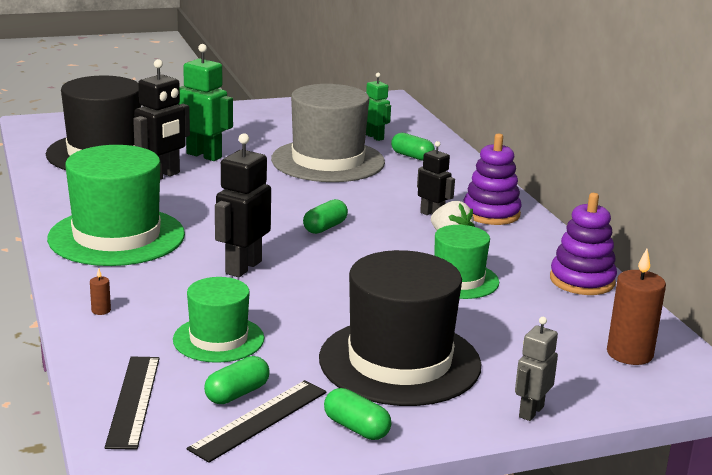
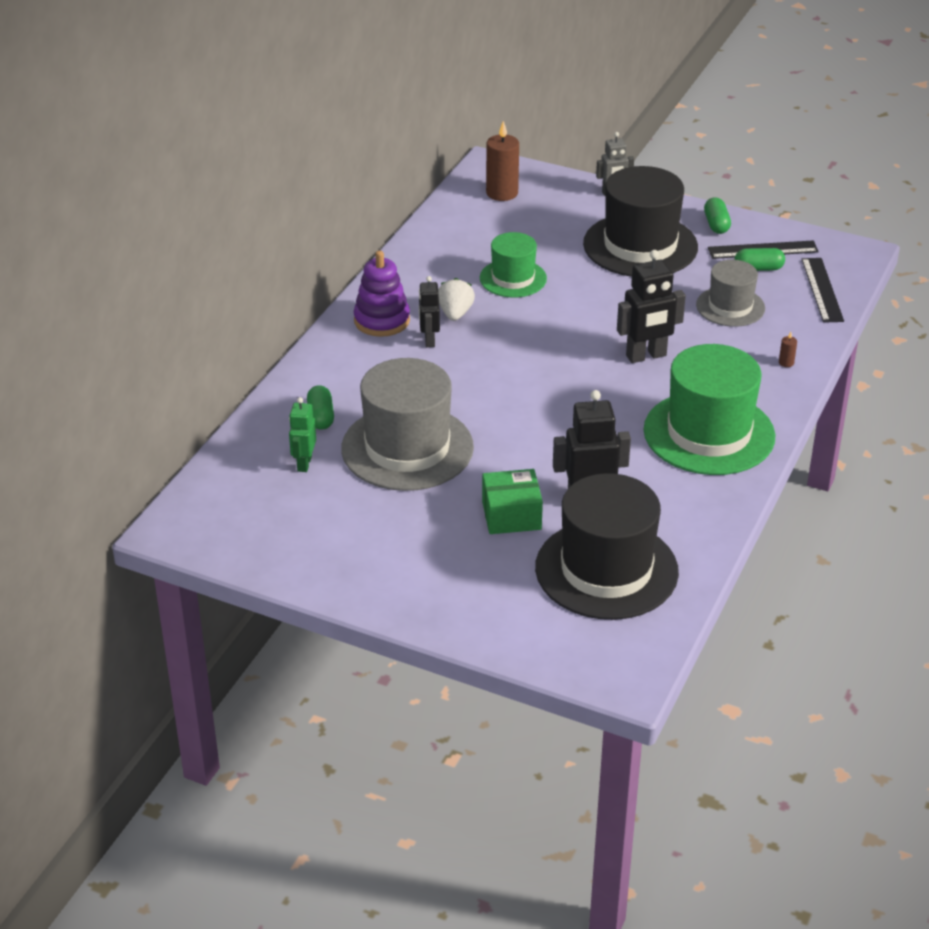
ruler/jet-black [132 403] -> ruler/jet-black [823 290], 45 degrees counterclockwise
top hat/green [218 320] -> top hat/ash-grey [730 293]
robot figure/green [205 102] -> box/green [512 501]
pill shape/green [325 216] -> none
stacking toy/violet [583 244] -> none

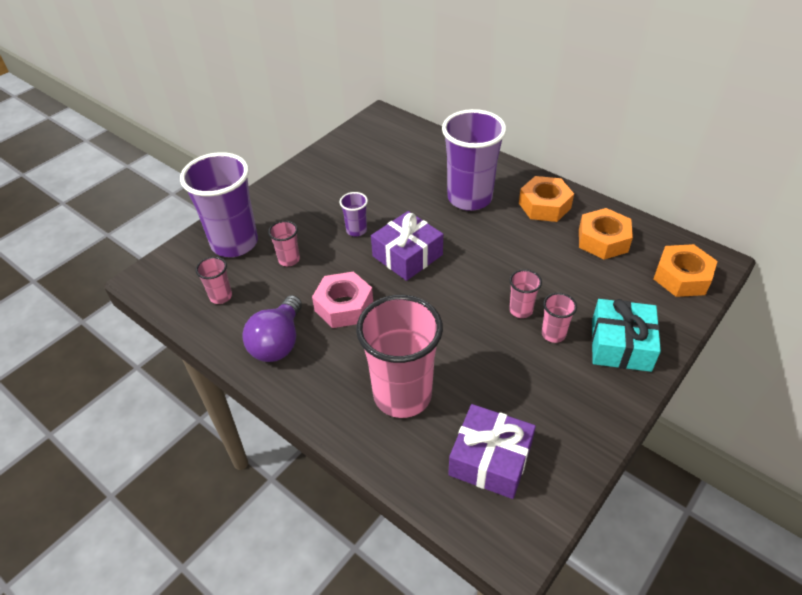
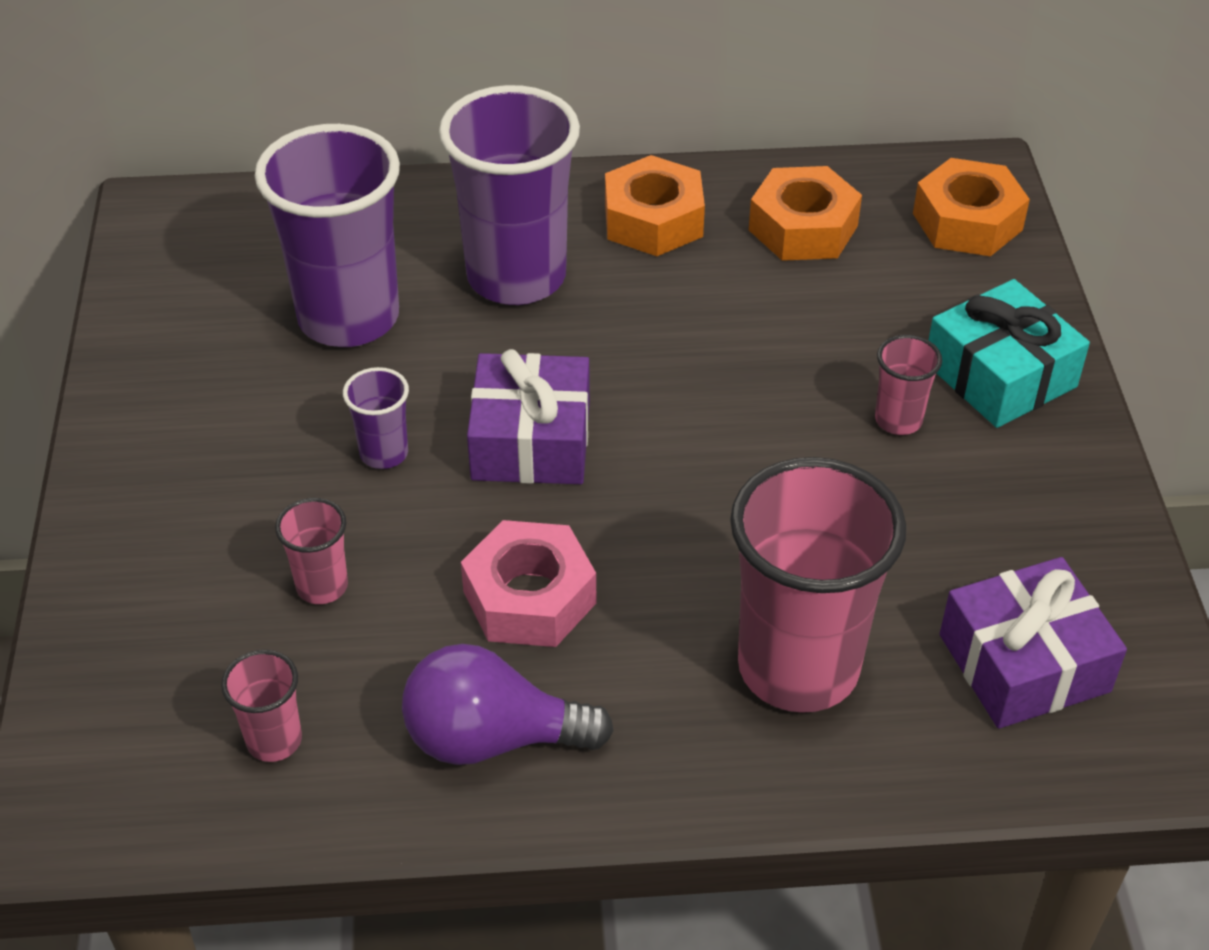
beaker/violet [219 204] -> beaker/violet [327 235], relocated
bulb/violet [272 328] -> bulb/violet [508 704], 120 degrees clockwise
beaker/rose-pink [525 293] -> none

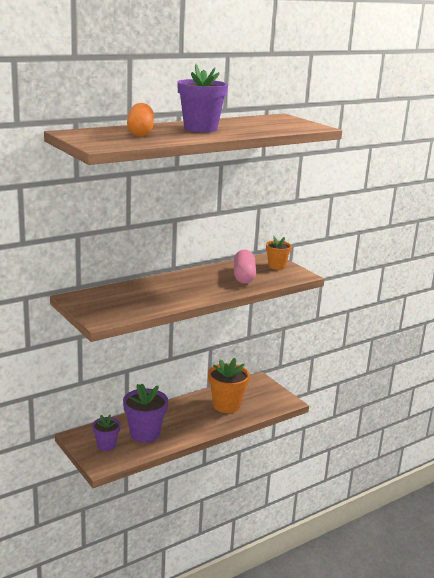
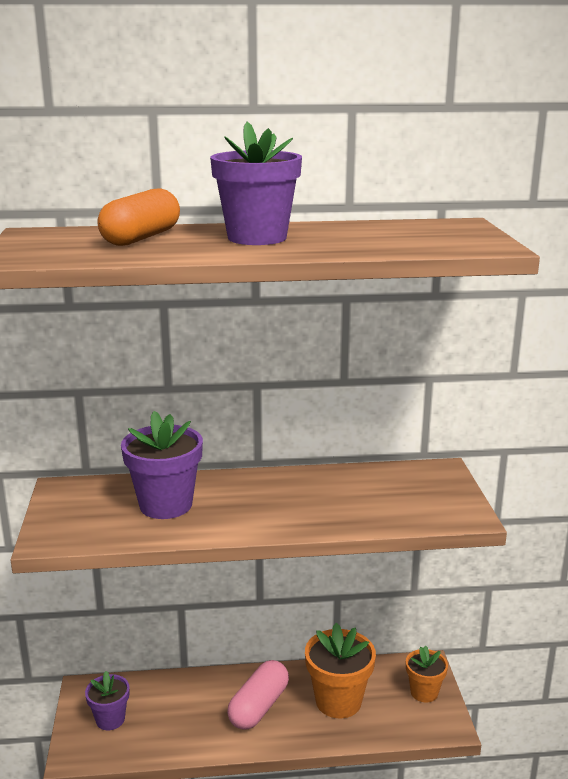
flower pot/violet [145 413] -> flower pot/violet [162 465], relocated
pill shape/rose-pink [245 267] -> pill shape/rose-pink [258 695], relocated
flower pot/orange-coloured [279 253] -> flower pot/orange-coloured [427 673], relocated

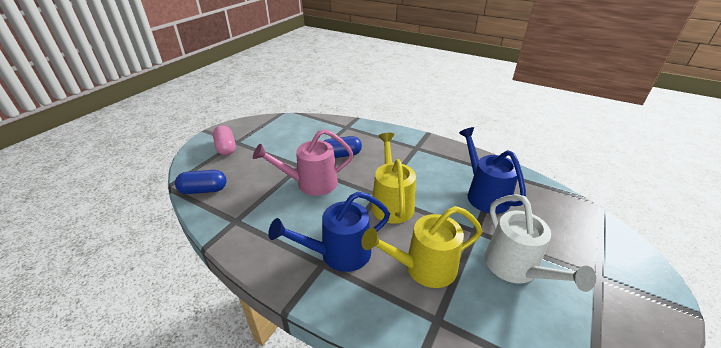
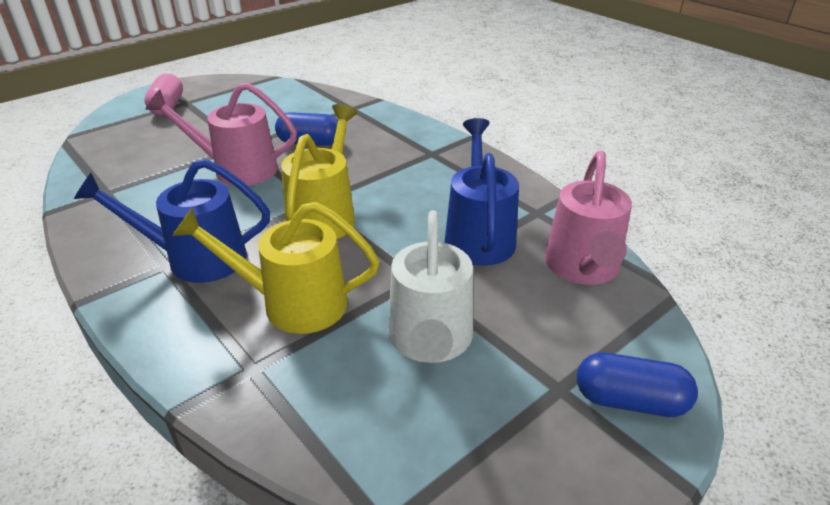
pill shape/royal blue [200 182] -> pill shape/royal blue [637 385], relocated
none -> watering can/rose-pink [588 218]

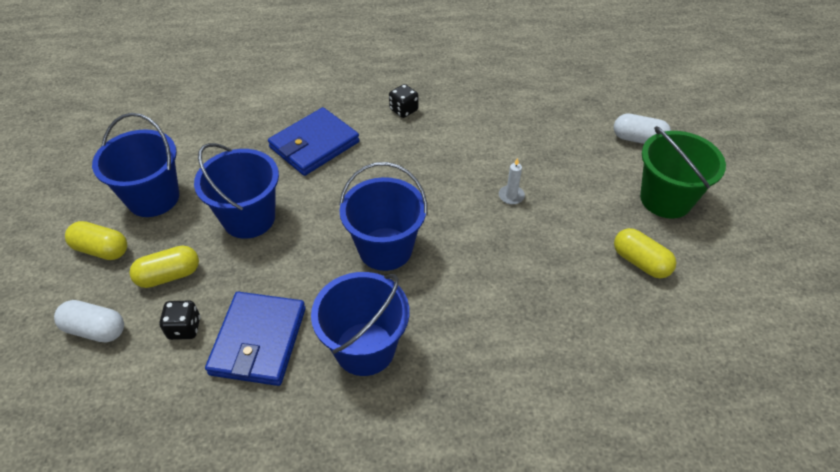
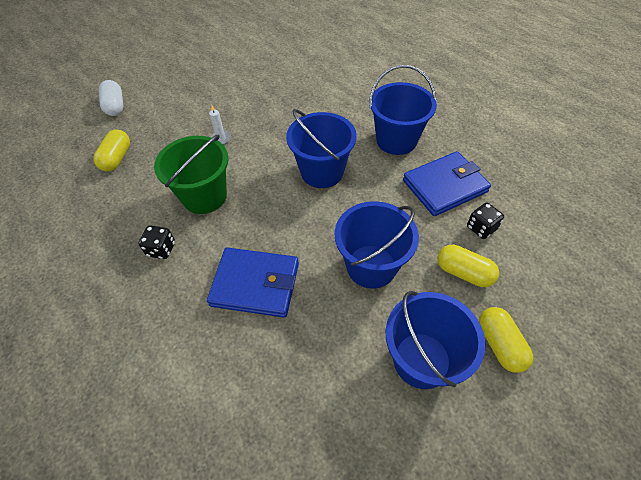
pill shape/snow-white [89 321] -> none
pill shape/bright yellow [645 253] -> pill shape/bright yellow [111 150], relocated
bucket/green [683 172] -> bucket/green [191 174], relocated

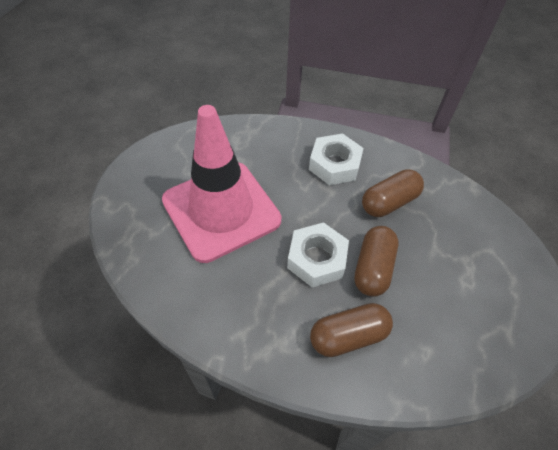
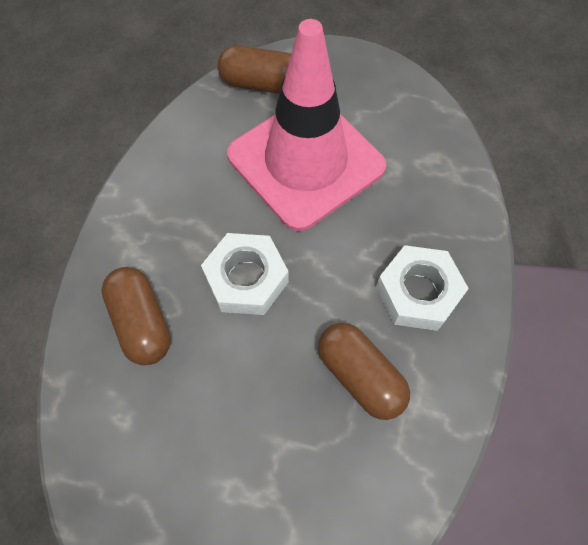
pill shape/brown [376 261] -> pill shape/brown [254 69], relocated

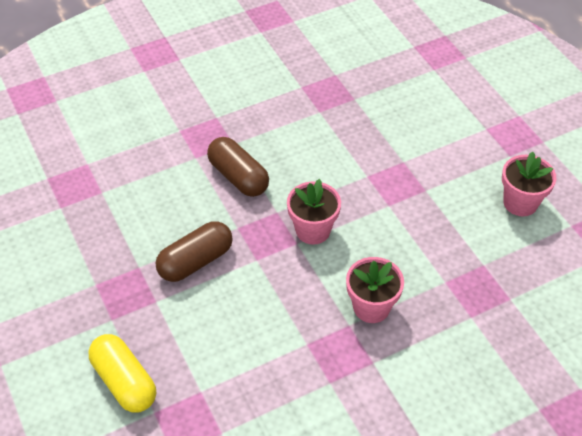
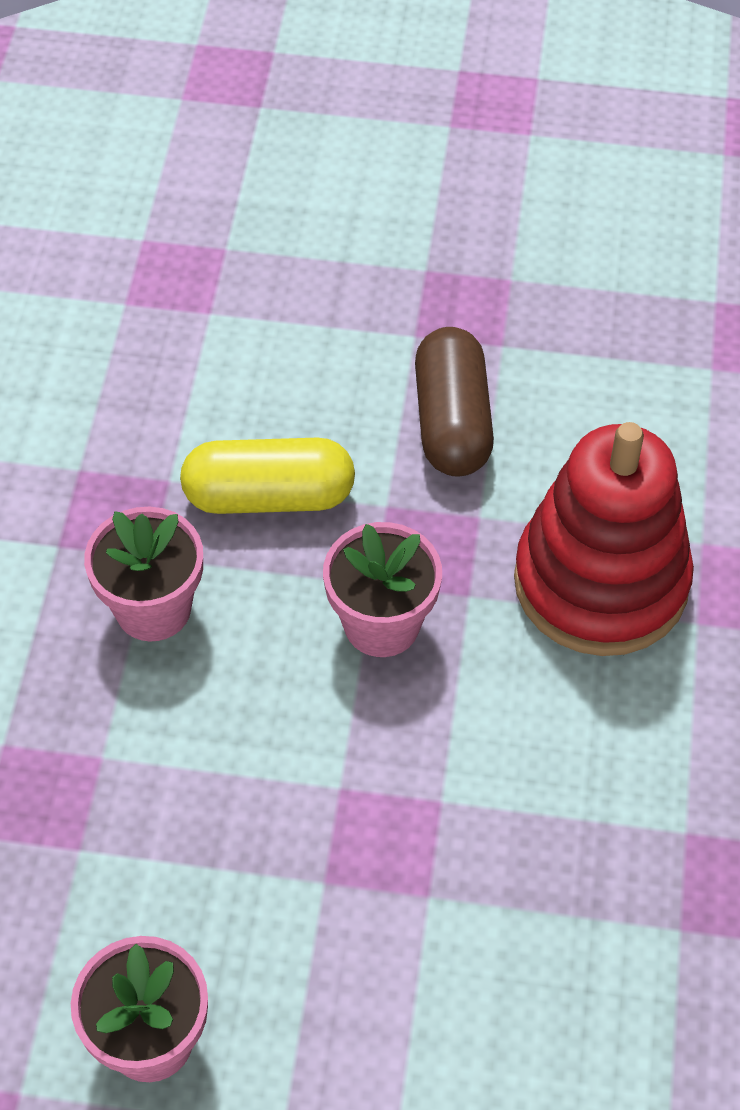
pill shape/bright yellow [122 373] -> pill shape/bright yellow [267 476], relocated
pill shape/brown [238 167] -> stacking toy/red [604 539]

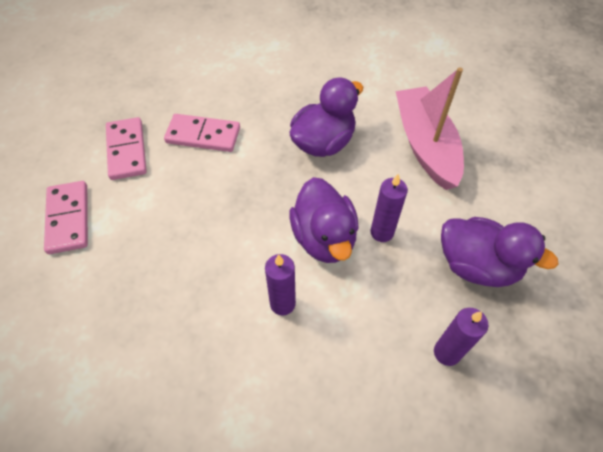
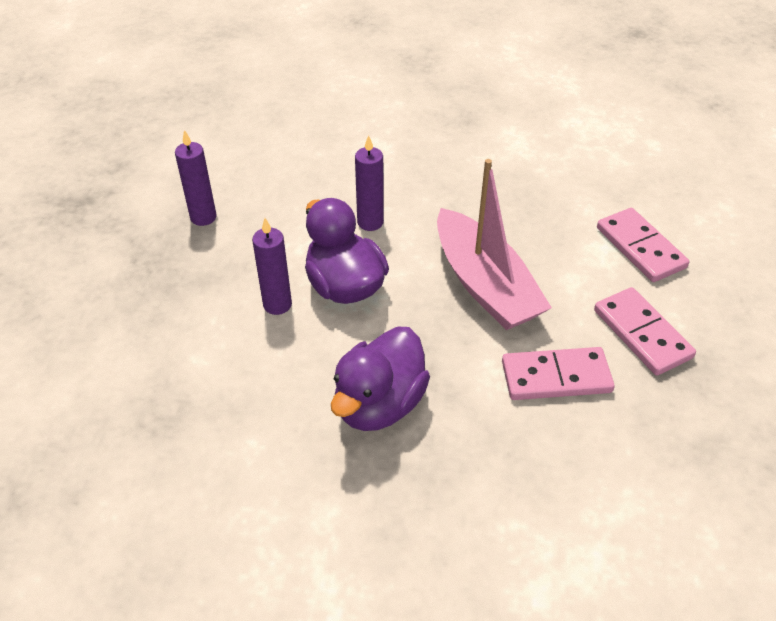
sailboat/rose-pink [430 128] -> sailboat/rose-pink [494 244], relocated
rubber duck/violet [499 252] -> none

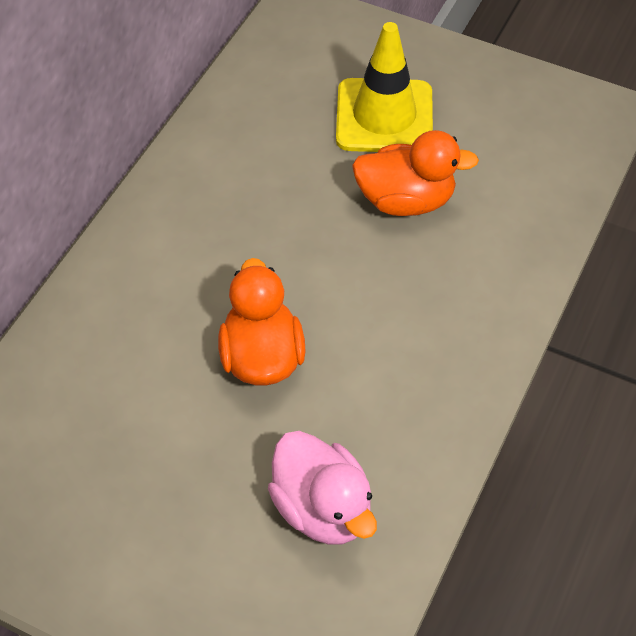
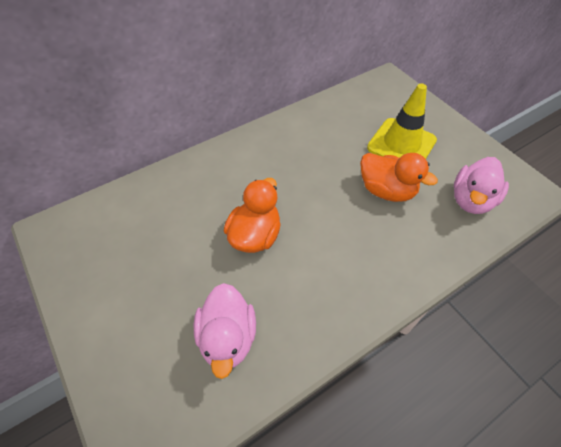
none -> rubber duck/rose-pink [481 185]

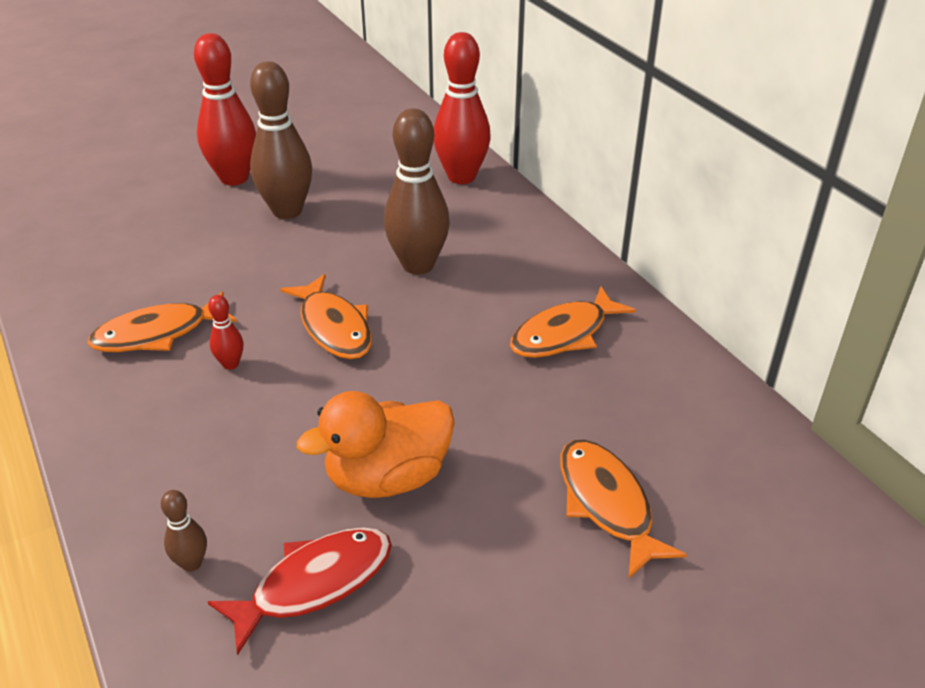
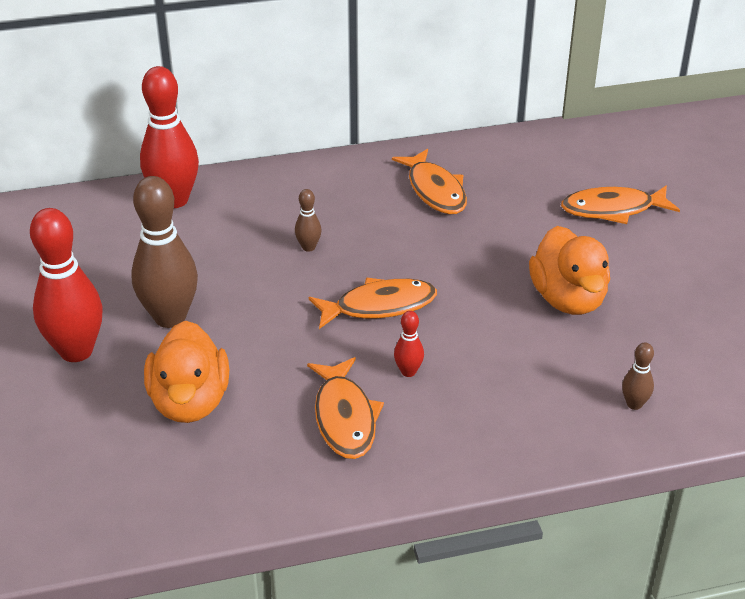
fish figure/red [300 591] -> none
tenpin/brown [417 191] -> tenpin/brown [308 220], x0.45
none -> rubber duck/orange-coloured [186 372]

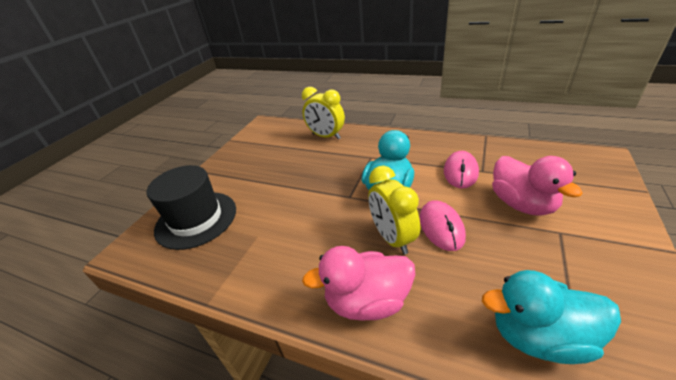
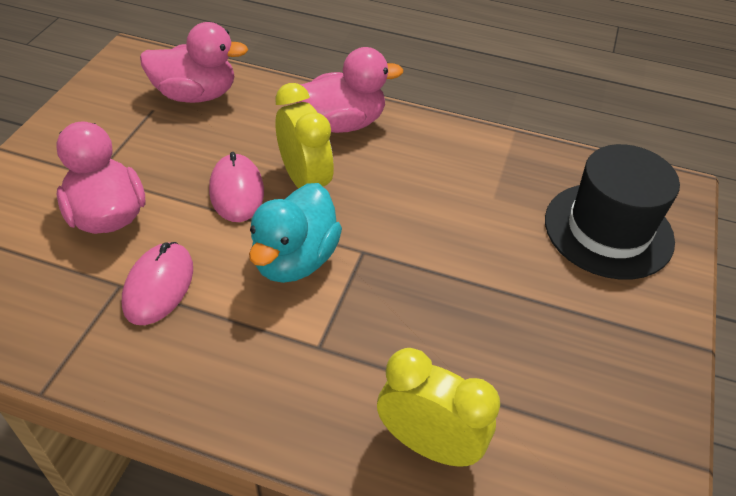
rubber duck/turquoise [551 317] -> rubber duck/rose-pink [194 62]

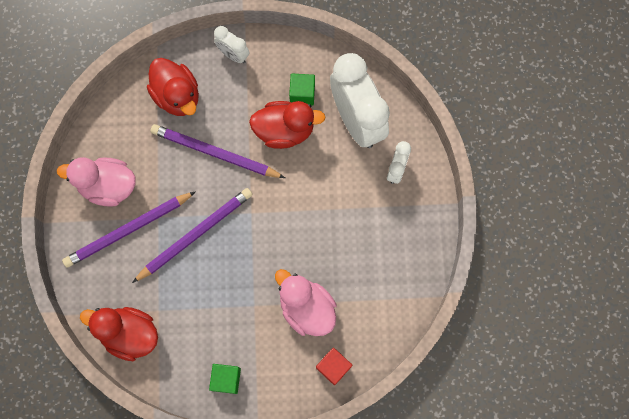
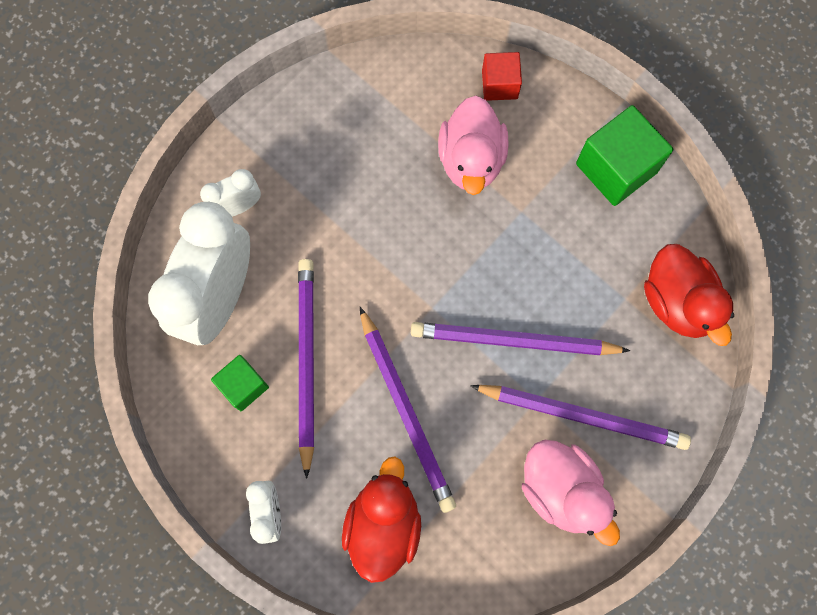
block/green [225 379] -> block/green [624 155], x1.70
rubber duck/red [287 125] -> lead pencil/violet [306 369]

